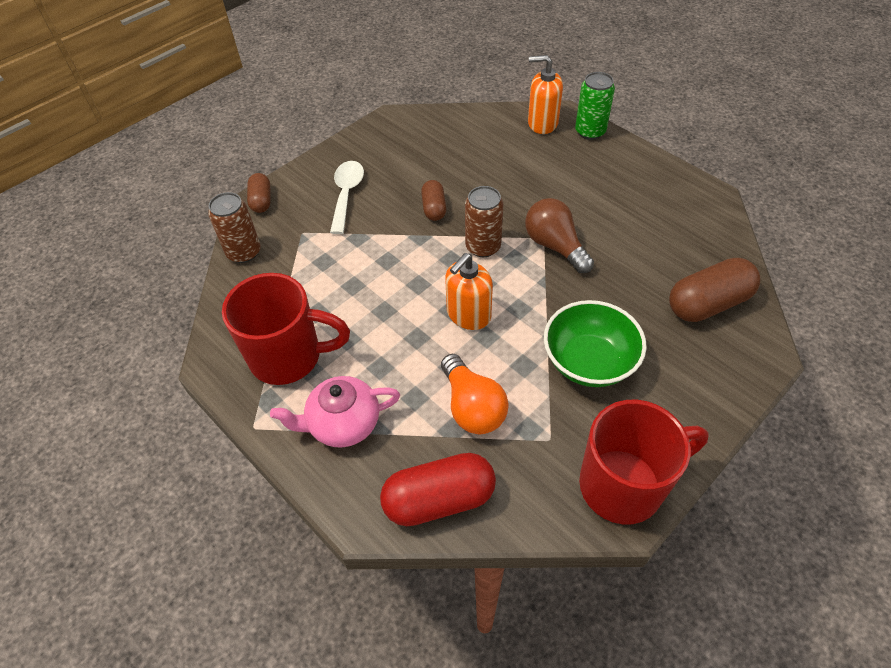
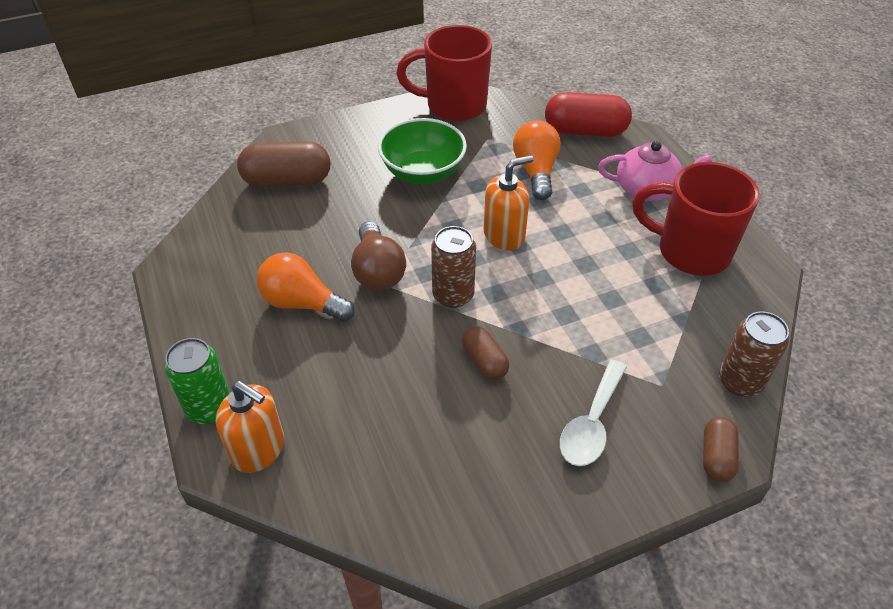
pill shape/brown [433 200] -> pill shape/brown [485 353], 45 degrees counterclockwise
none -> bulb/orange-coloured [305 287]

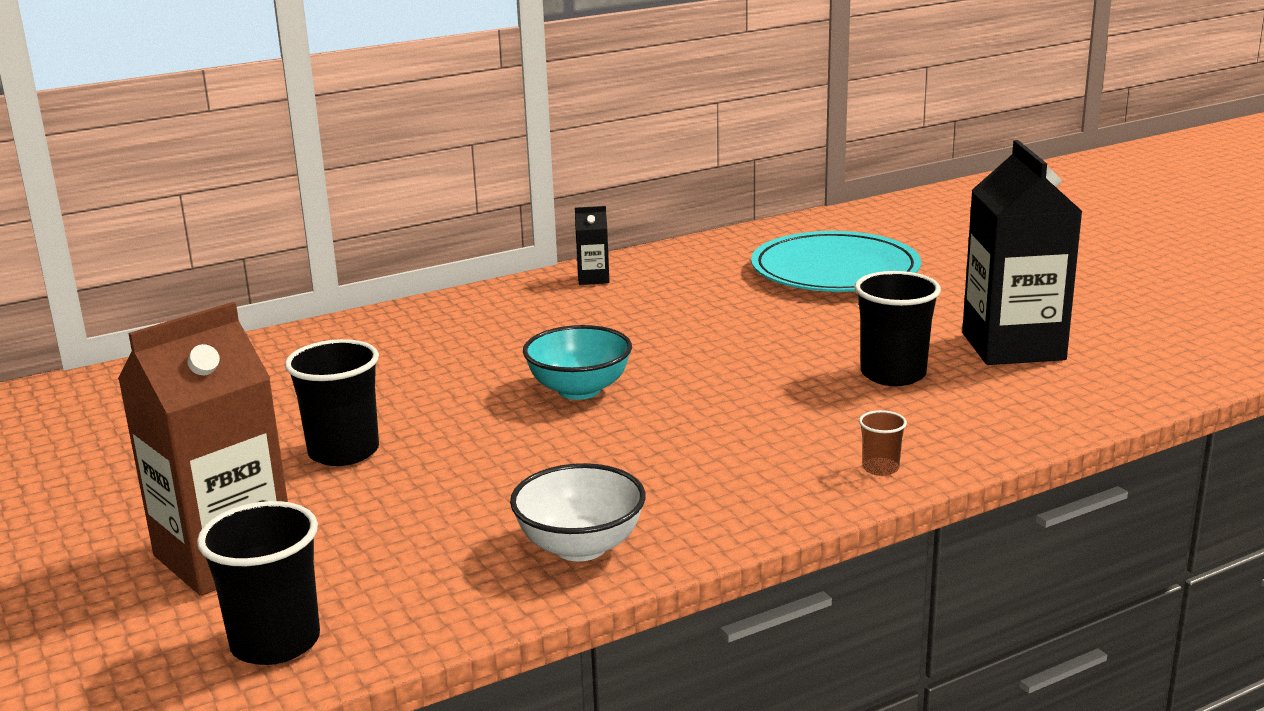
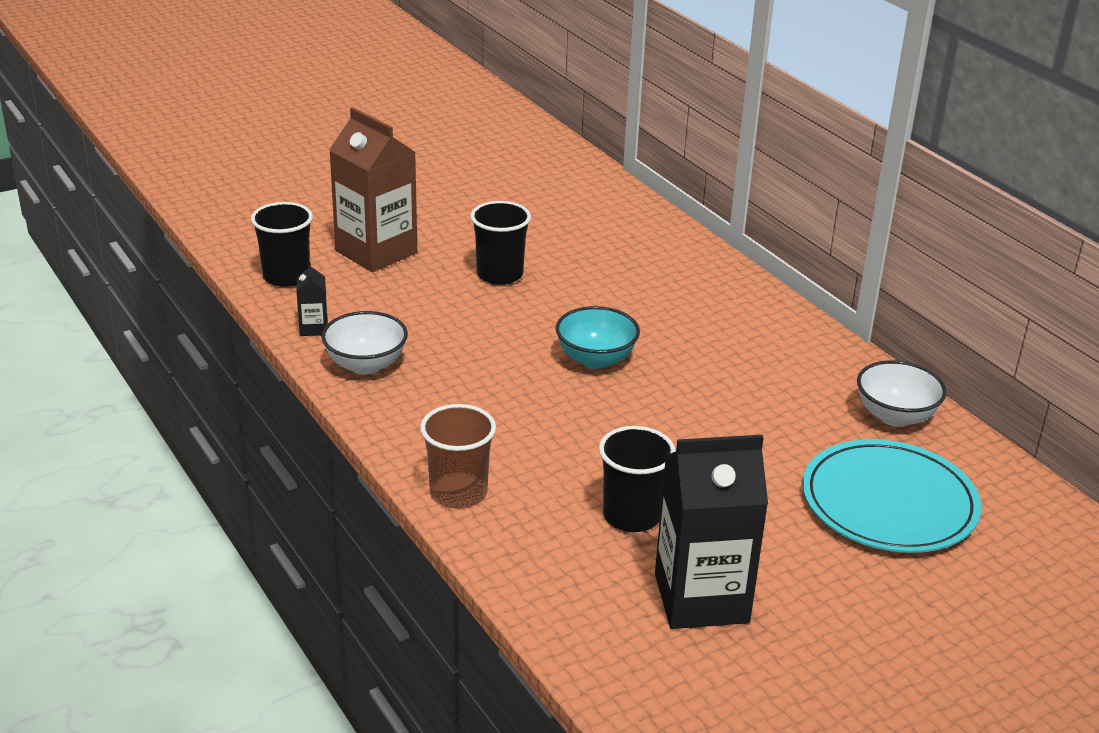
juice carton/jet-black [592 245] -> juice carton/jet-black [312 299], relocated
beaker/brown [883 443] -> beaker/brown [458 456], x2.03
none -> deep dish/snow-white [902 393]

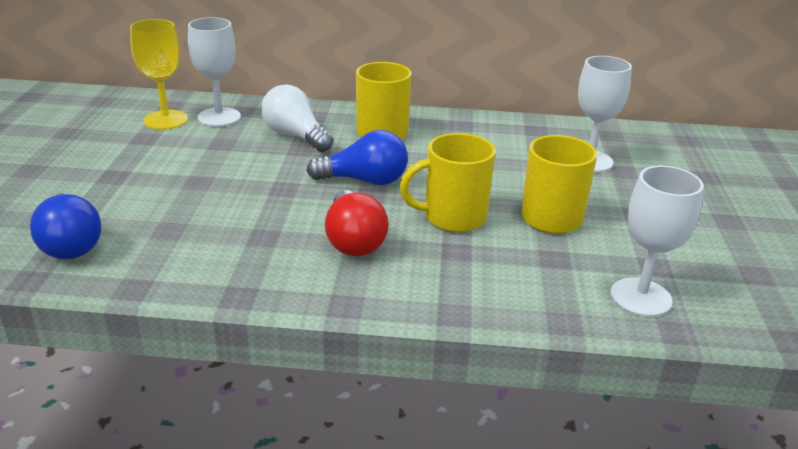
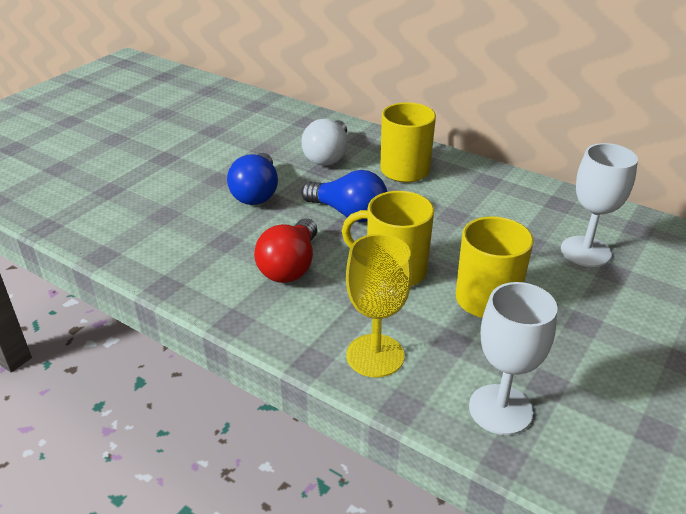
bulb/royal blue [65 226] -> bulb/royal blue [252 179], relocated
wine glass/bright yellow [159 74] -> wine glass/bright yellow [379 306], relocated
wine glass/snow-white [214 72] -> none
bulb/snow-white [297 118] -> bulb/snow-white [324 142], 150 degrees counterclockwise

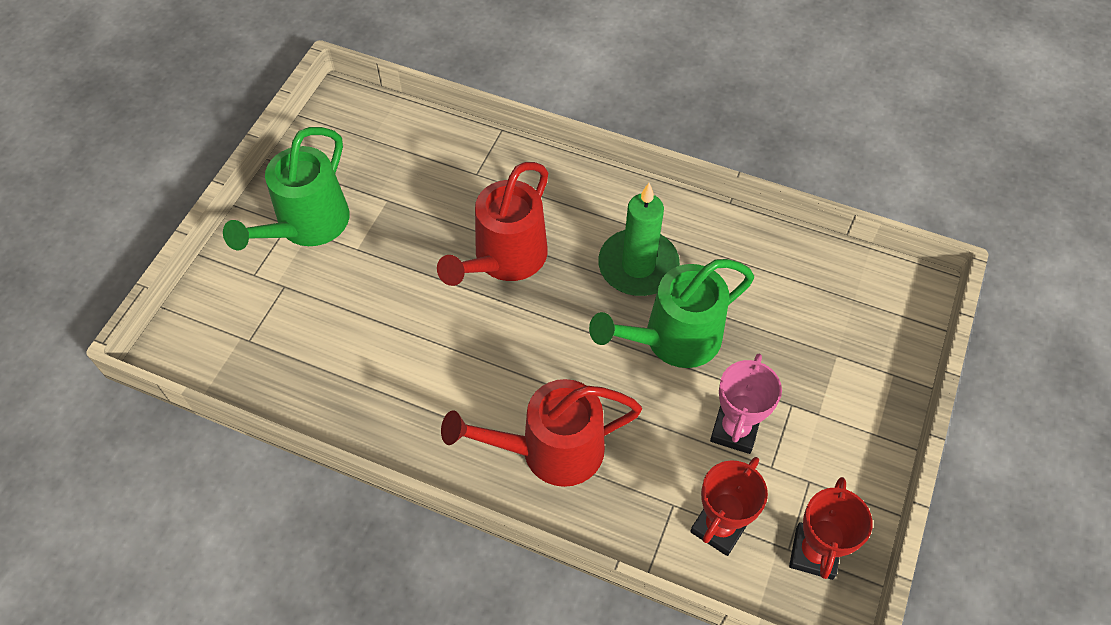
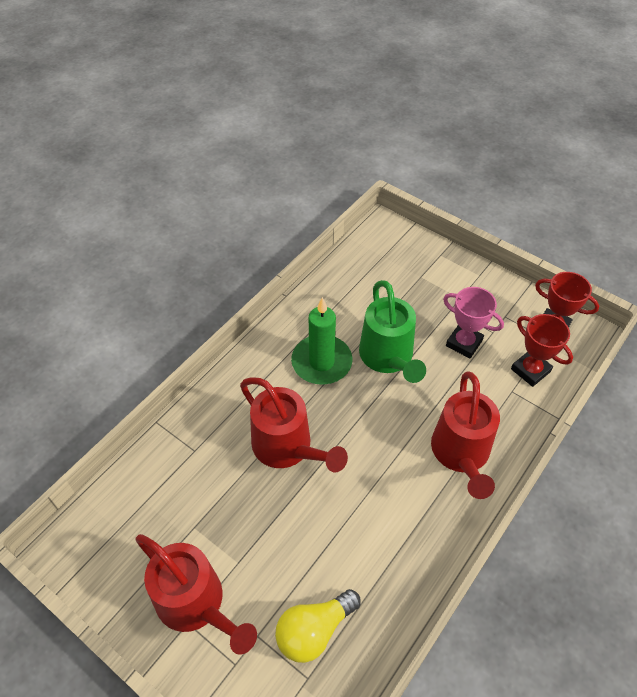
watering can/green [286 188] -> watering can/red [196 594]
none -> bulb/bright yellow [318 626]

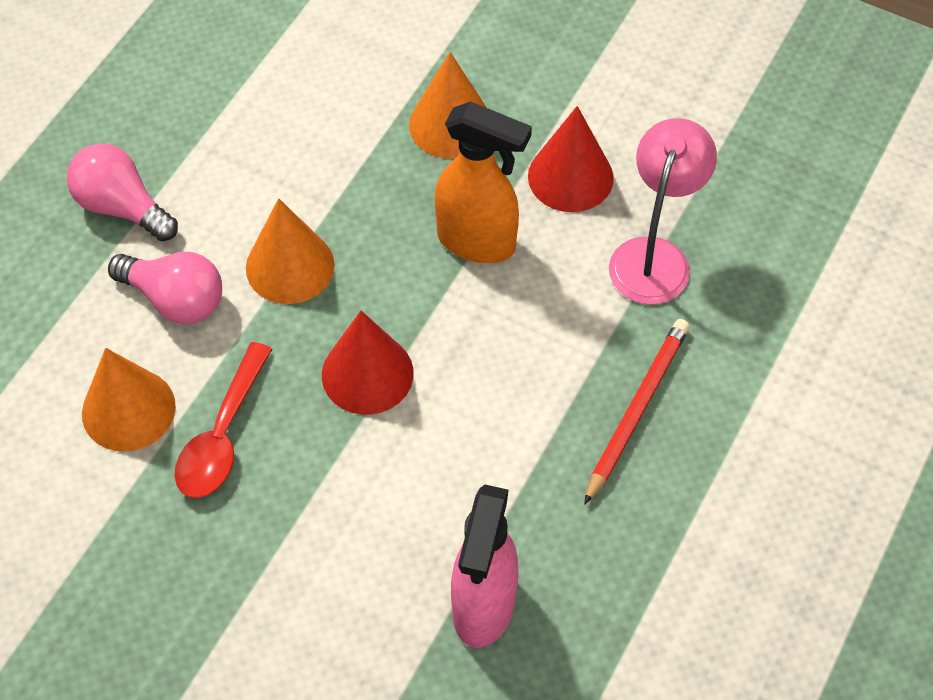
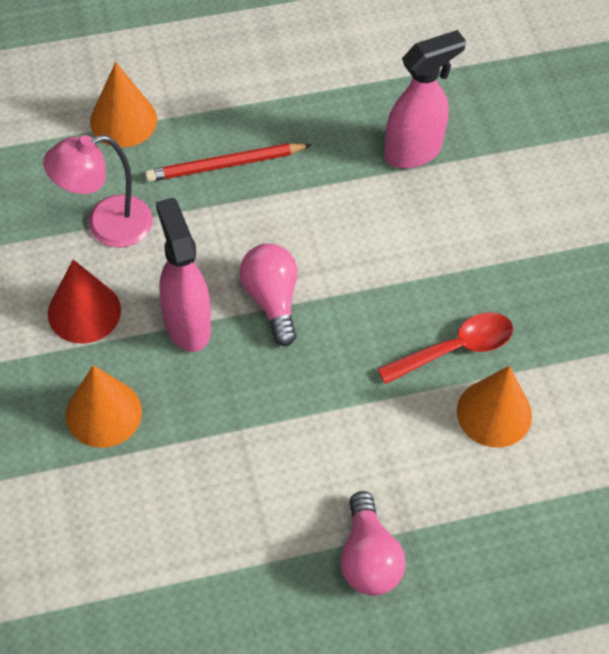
bulb/rose-pink [165 288] -> bulb/rose-pink [269 295], relocated
cone shape/orange-coloured [290 251] -> cone shape/orange-coloured [123 104], relocated
cone shape/red [368 363] -> none
spray cleaner/orange-coloured [483 182] -> spray cleaner/rose-pink [183 275]

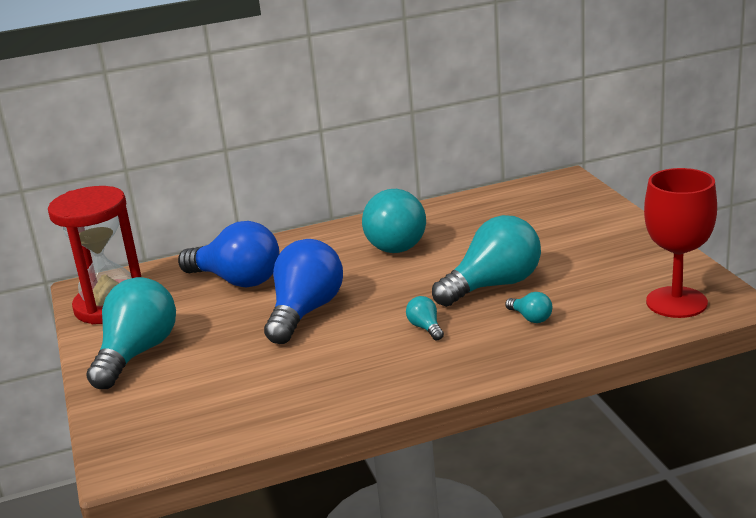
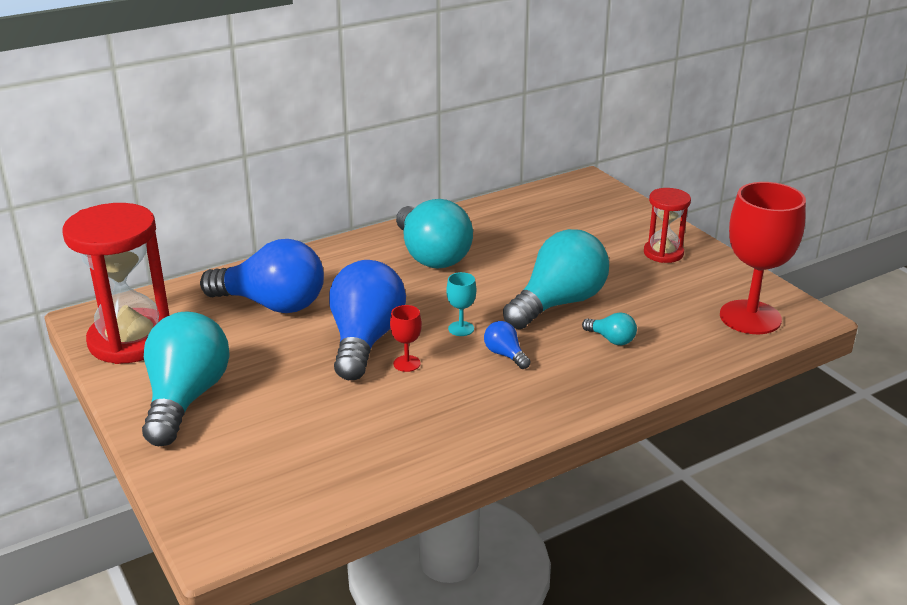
bulb/turquoise [425 318] -> bulb/royal blue [507 345]
none -> wine glass/red [406 338]
none -> wine glass/turquoise [461 304]
none -> hourglass/red [667 225]

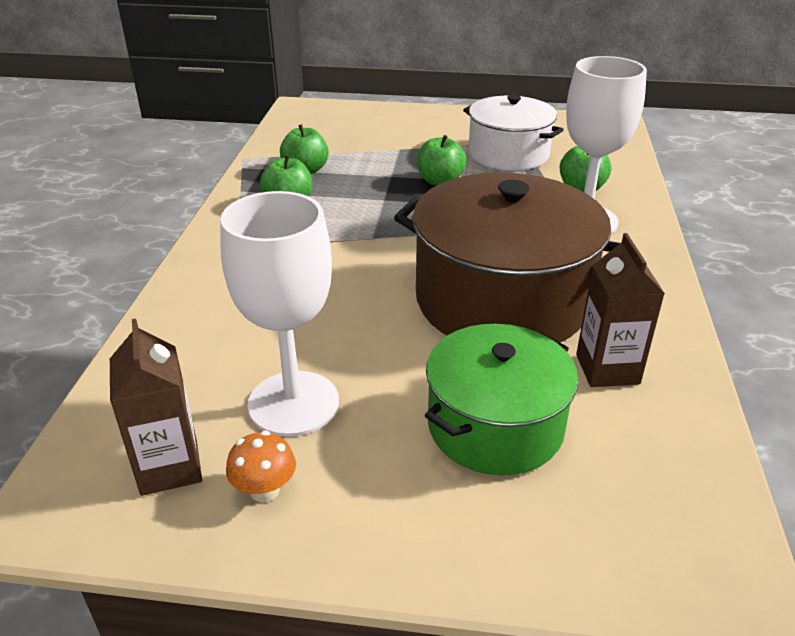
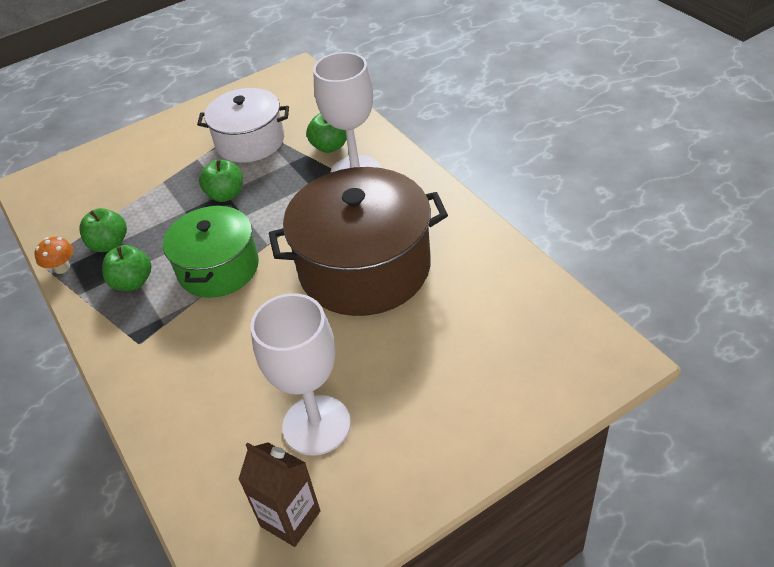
toadstool/orange-coloured [261 466] -> toadstool/orange-coloured [53 255], relocated
stockpot/green [502 399] -> stockpot/green [211 251], relocated
juice carton/brown [620 310] -> none

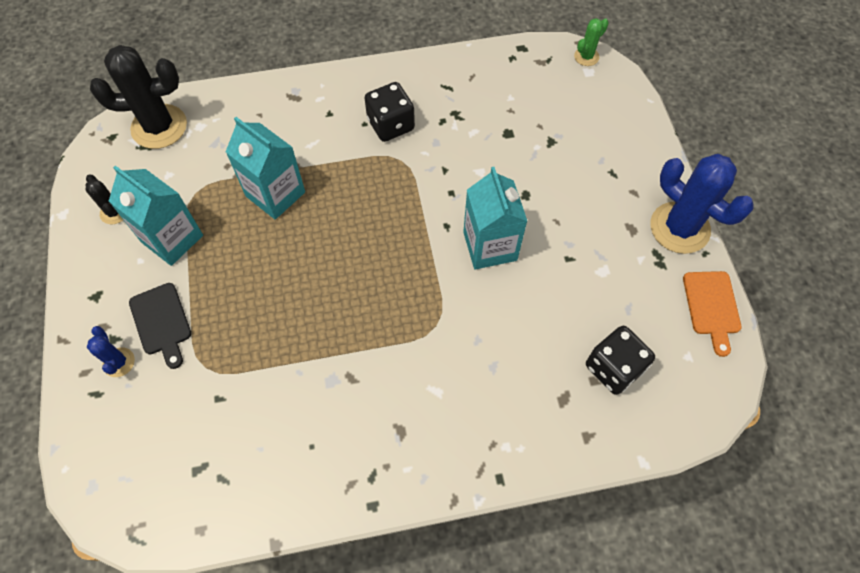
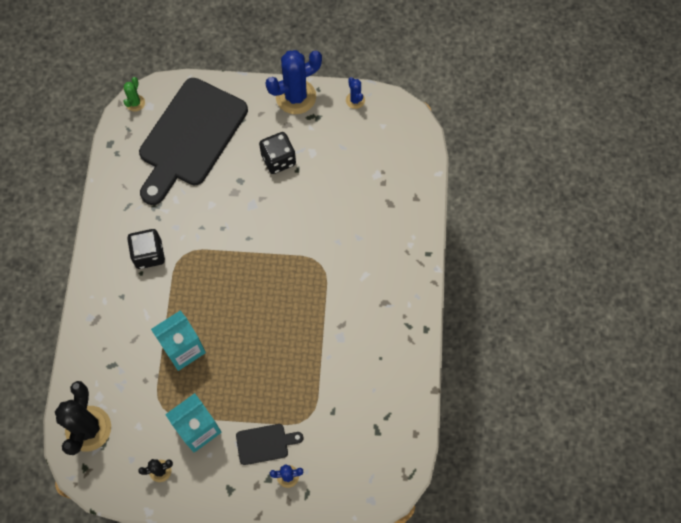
juice carton/turquoise [495 218] -> none
prickly plant/green [591 42] -> prickly plant/green [134 94], 45 degrees clockwise
game die/jet-black [620 360] -> game die/jet-black [277 153], relocated
chopping board/orange-coloured [712 314] -> prickly plant/royal blue [355 93]
none -> chopping board/jet-black [193 141]

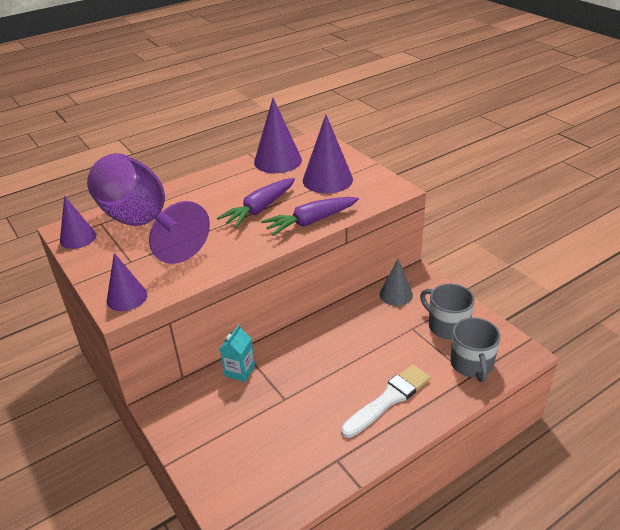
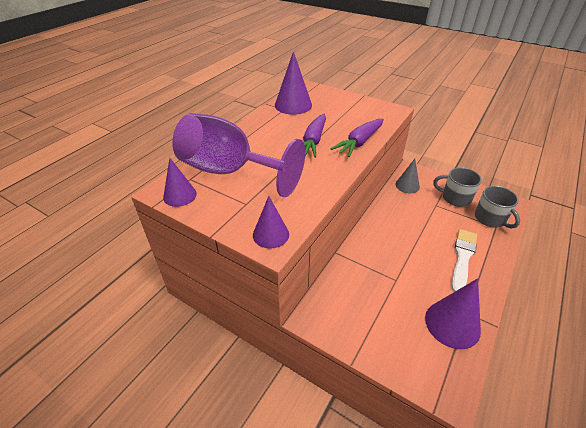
juice carton/turquoise [237 353] -> none
cone shape/violet [328 154] -> cone shape/violet [453 313], relocated

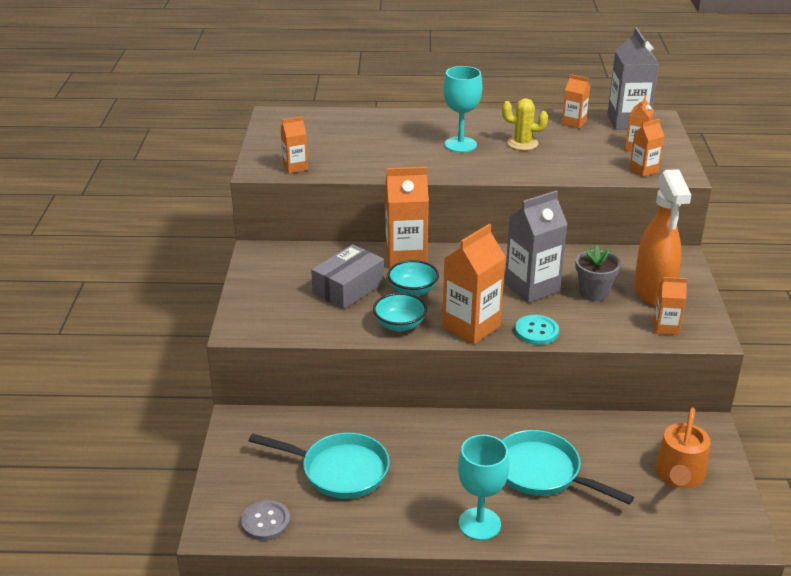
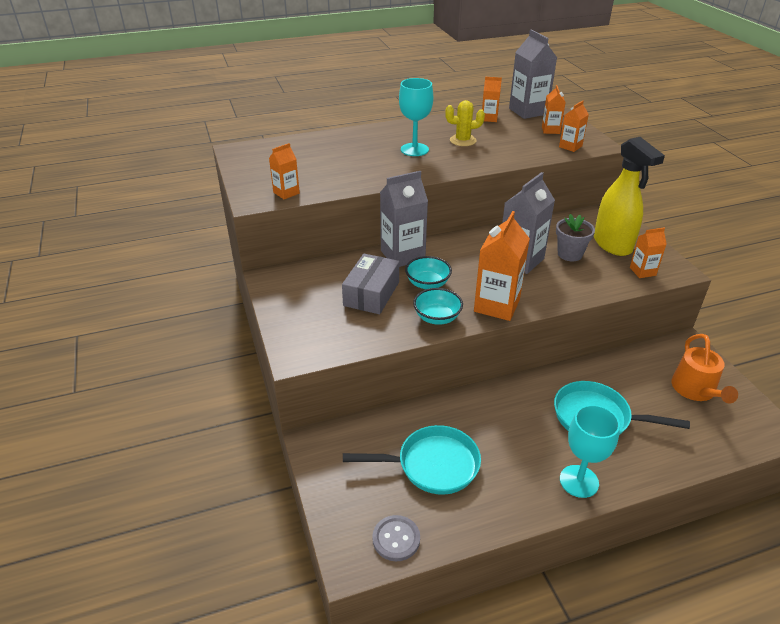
juice carton/orange-coloured [407 217] -> juice carton/ash-grey [404 219]
button/turquoise [537 330] -> none
spray cleaner/orange-coloured [662 238] -> spray cleaner/bright yellow [629 196]

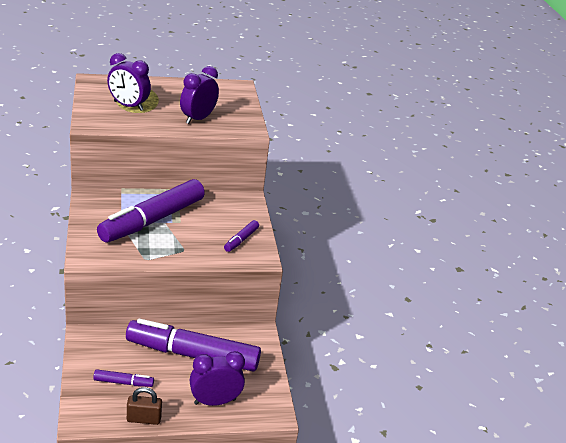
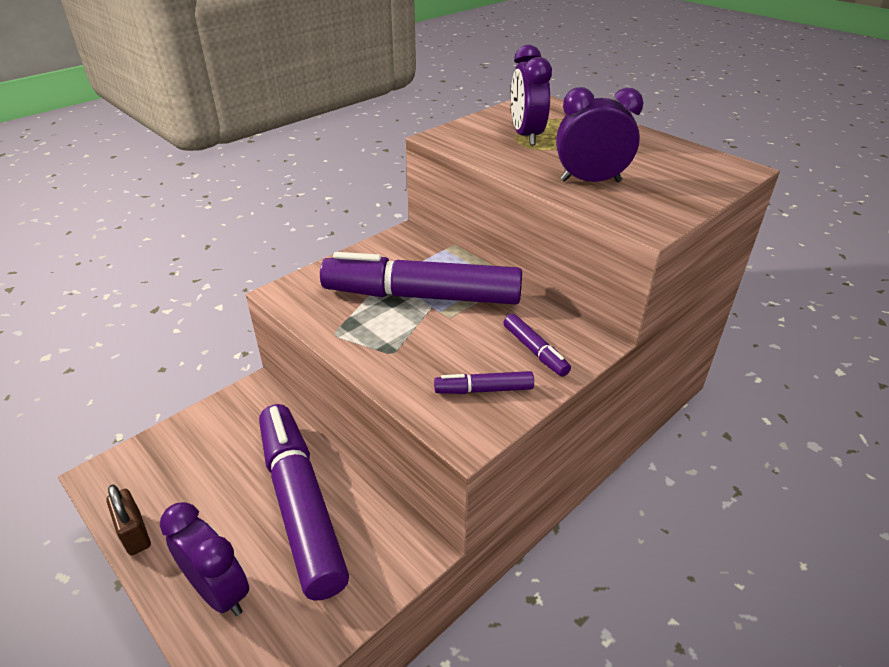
marker/violet [123 378] -> marker/violet [537 345], relocated

